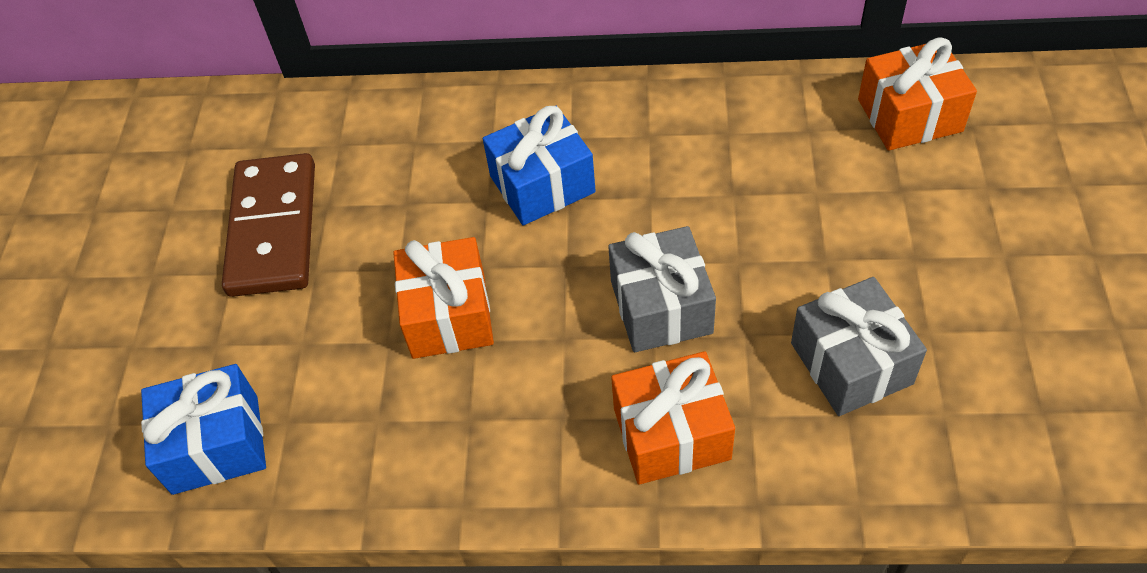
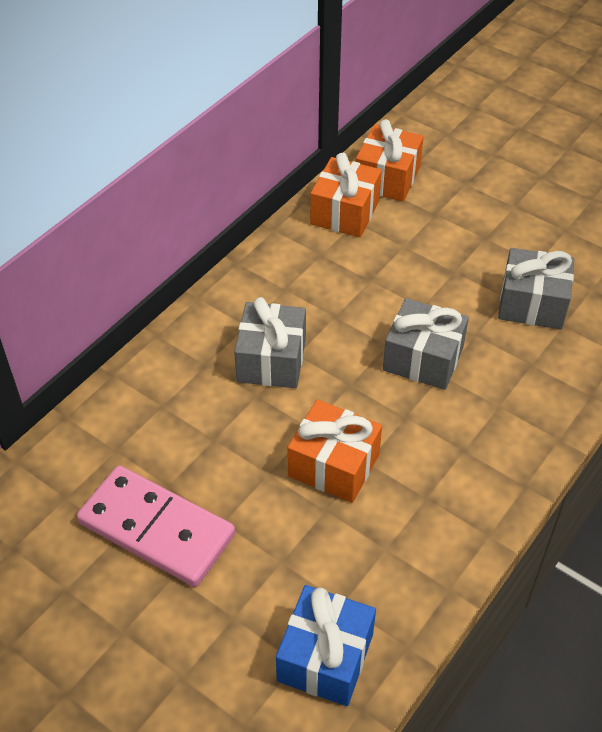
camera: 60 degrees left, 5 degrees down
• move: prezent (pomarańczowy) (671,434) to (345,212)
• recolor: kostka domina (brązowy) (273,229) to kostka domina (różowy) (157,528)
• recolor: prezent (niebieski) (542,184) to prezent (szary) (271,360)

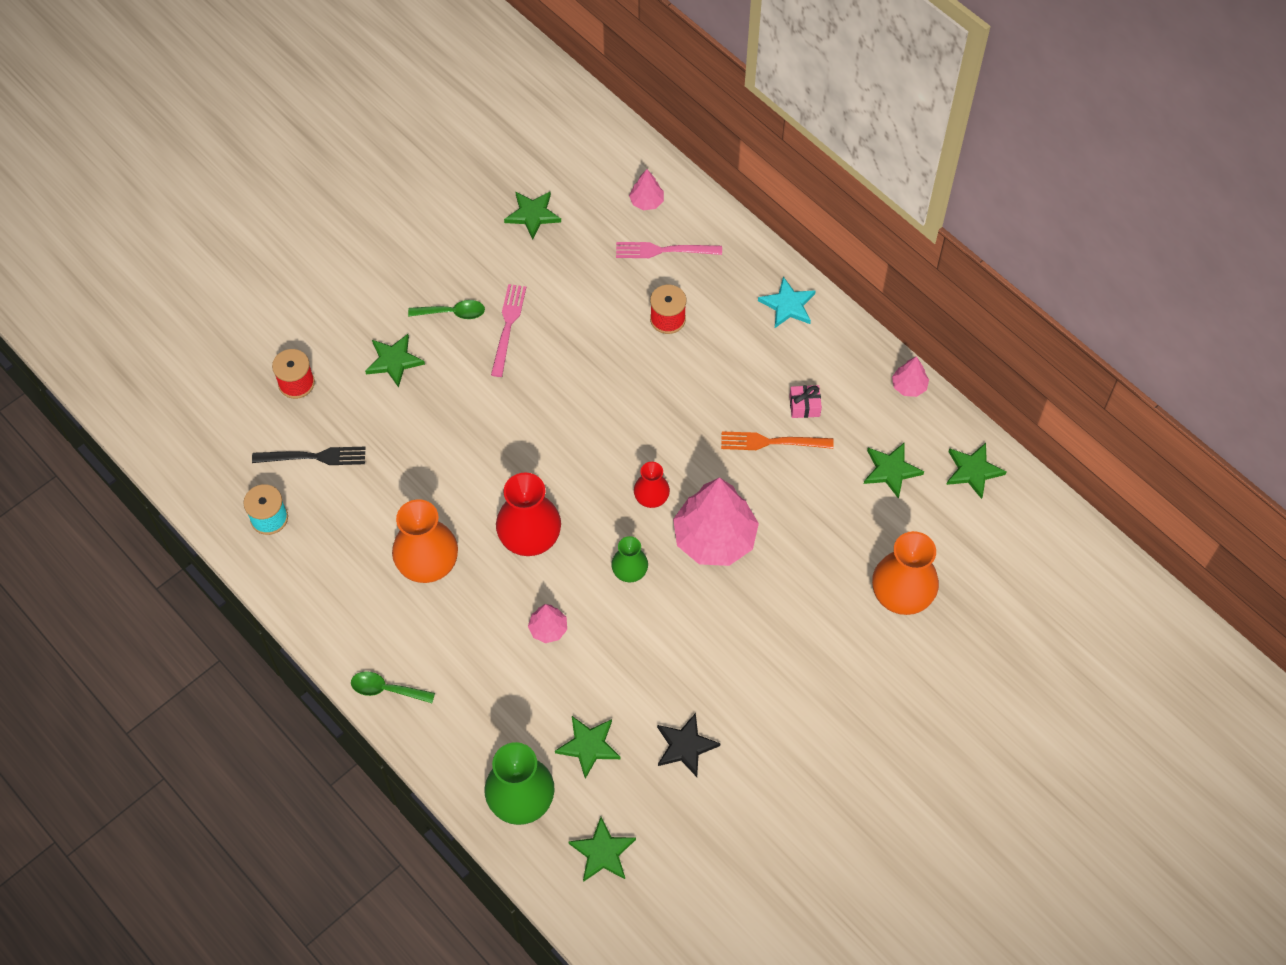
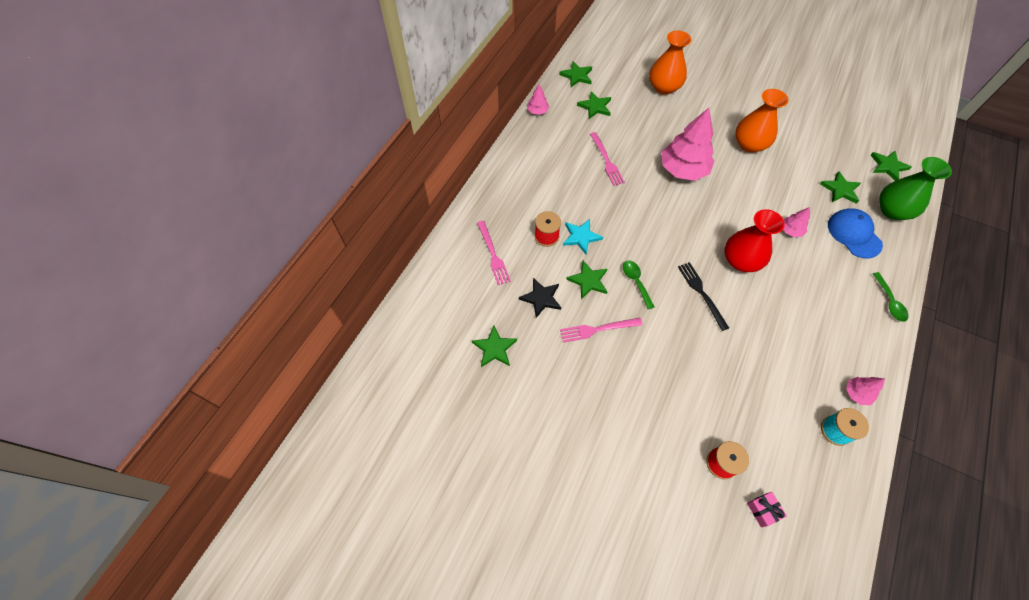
camera: 110 degrees left, 0 degrees up
• delete: wazon (zielony) (629,570)
• delete: wazon (czerwony) (651,497)
• insert: czapka (niebieski) (854,234)
• move: widelec (czarny) (314,457) to (701,293)
• move: gwiazda (zielony) (394,361) to (588,281)
• move: wazon (pomarańczowy) (427,562) to (749,144)
• move: łyżka (zielony) (452,313) to (636,282)
• move: drzewko (różowy) (646,201) to (856,393)
• move: gwiazda (czarny) (685,746) to (541,298)
• move: gwiazda (turkusowy) (788,305) to (581,237)
• move: prezent (różowy) (804,406) to (763,510)
• recolor: widelec (pomarańczowy) (772,442) to widelec (różowy) (606,161)

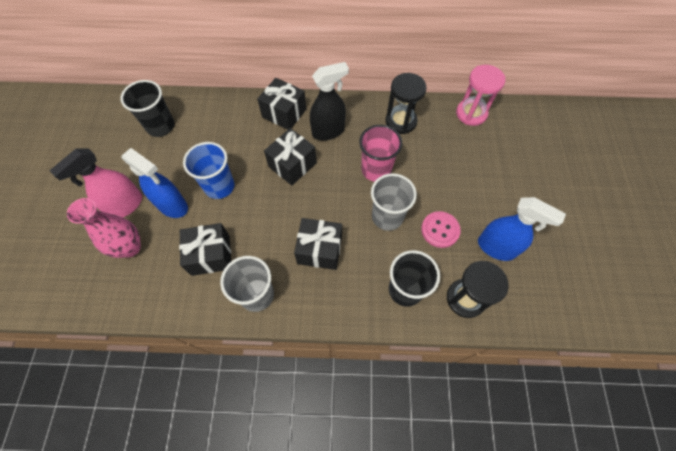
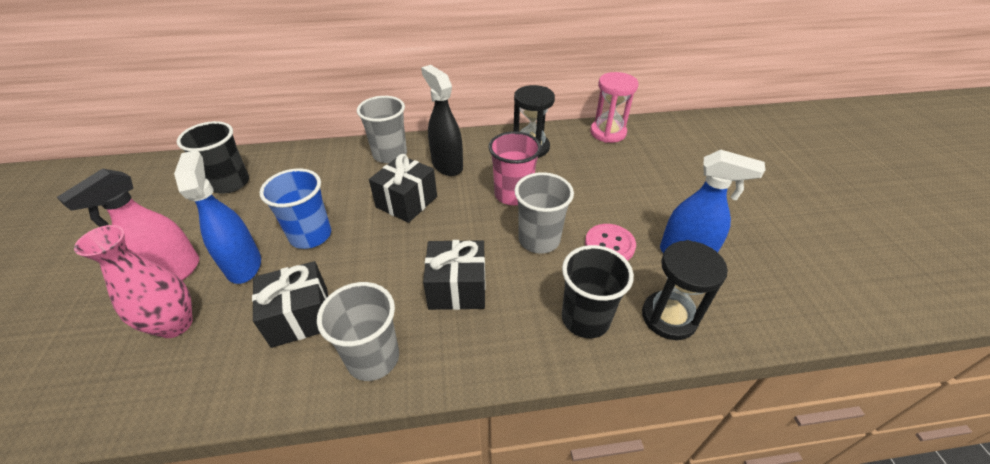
camera: 10 degrees left, 20 degrees down
• replace: prezent (czarny) (284,113) to szklanka (szary) (390,154)
• rotate: spryskiwacz (niebieski) (173,206) = (244,265) 135 degrees counterclockwise
• rotate: spryskiwacz (czarny) (328,131) = (447,165) 90 degrees counterclockwise

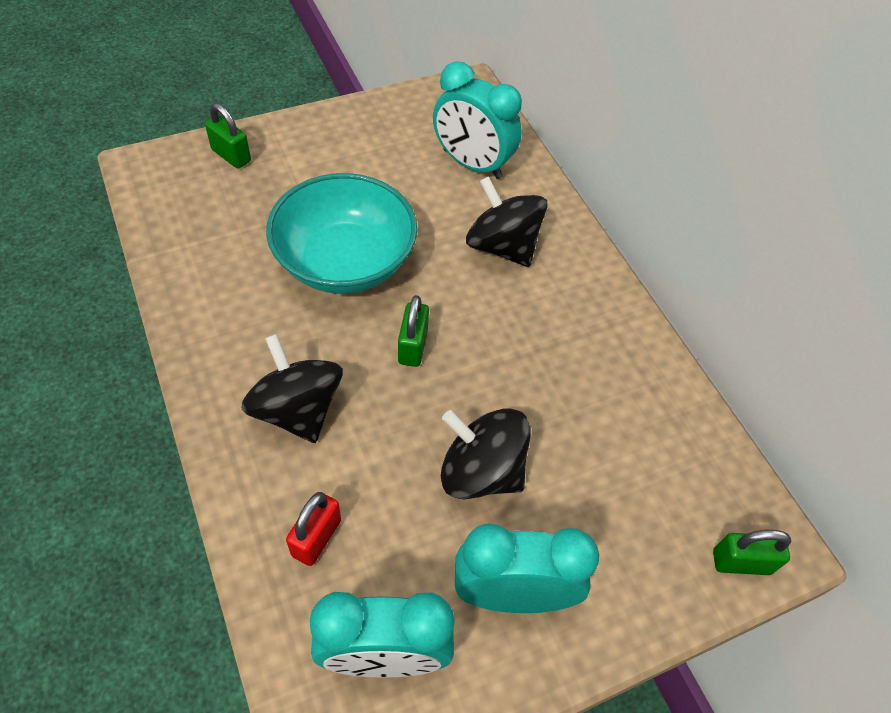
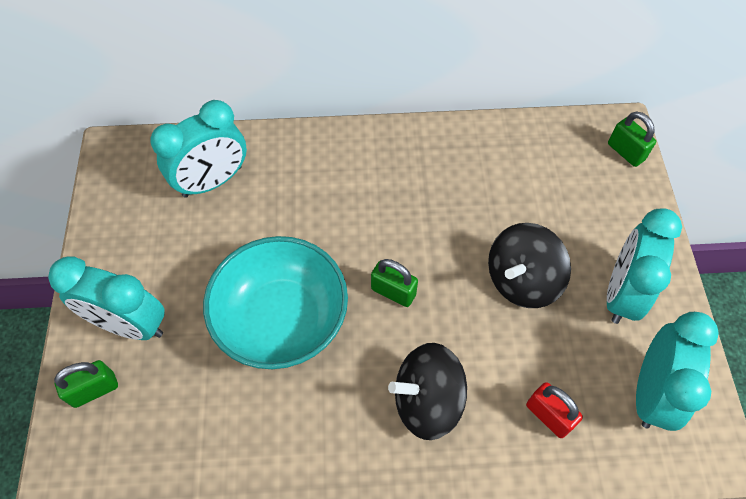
camera: 65 degrees left, 5 degrees up
• delete: bączek (czarny) (502,246)
• insert: budzik (turkusowy) (130,325)
• rotate: kłódka (zielony) (741,562) = (625,152) 60 degrees counterclockwise

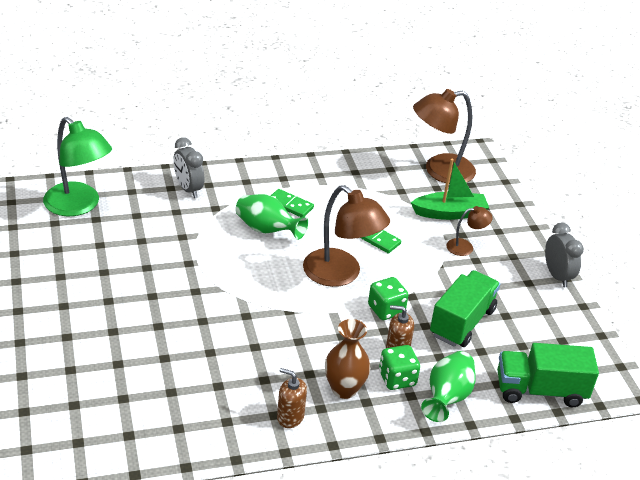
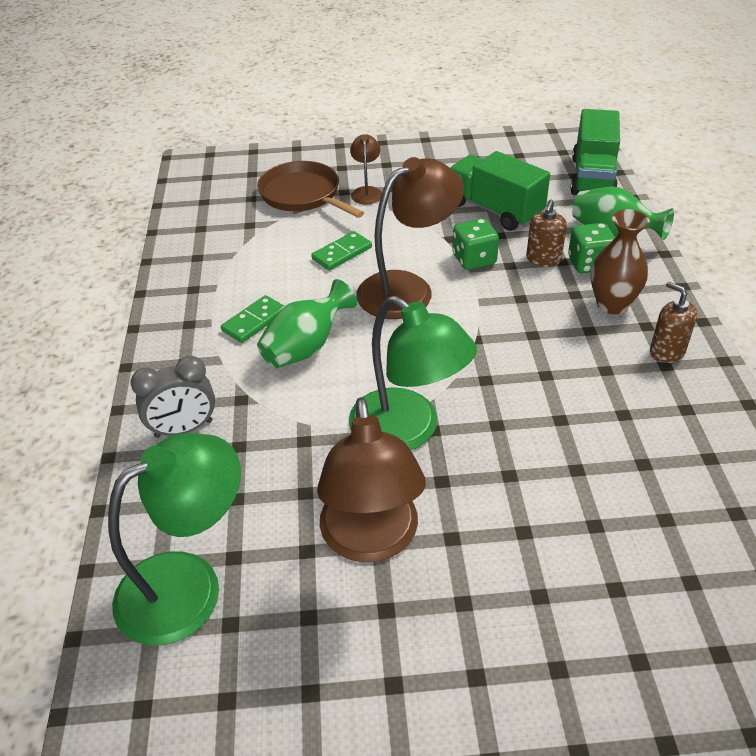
camera: 75 degrees left, 5 degrees up
• delete: budzik (szary) (557,276)
• insert: lampka (zielony) (407,431)
• move: lampka (brązowy) (439,171) to (371,540)
• replace: łódka (zielony) (449,213) to patelnia (brązowy) (303,195)
• rotate: dozownik mydła (brązowy) (290,417) = (667,352) 105 degrees clockwise

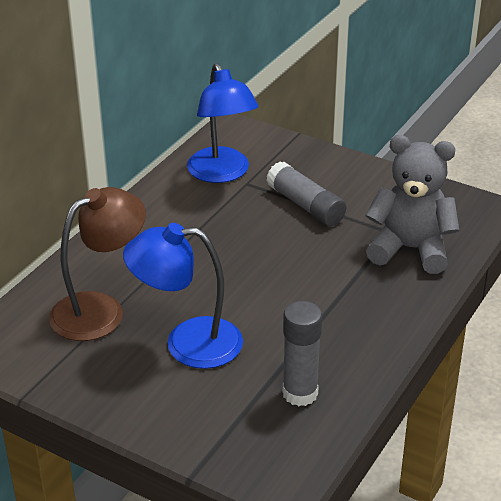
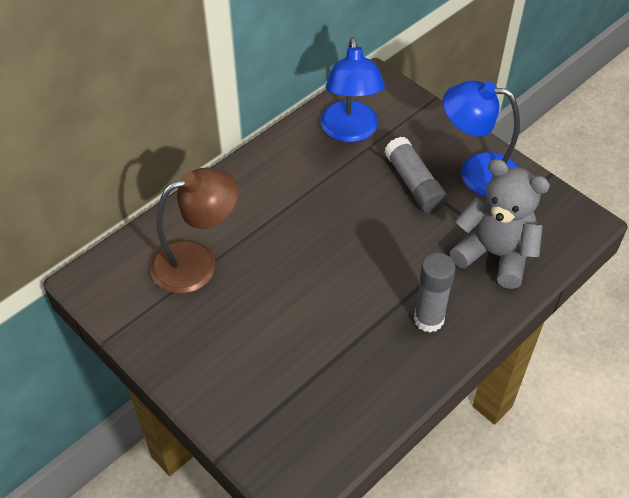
camera: 15 degrees right, 15 degrees up
• move: lampka (niebieski) (187,343) to (477,173)
• move: klej w sztyfcie (szary) (300,393) to (428,319)

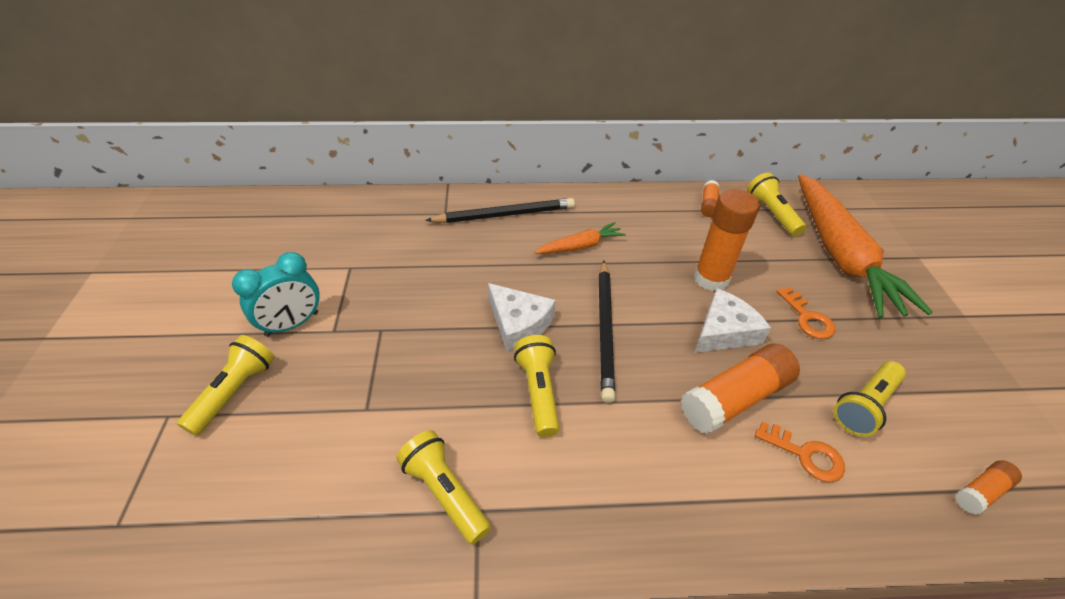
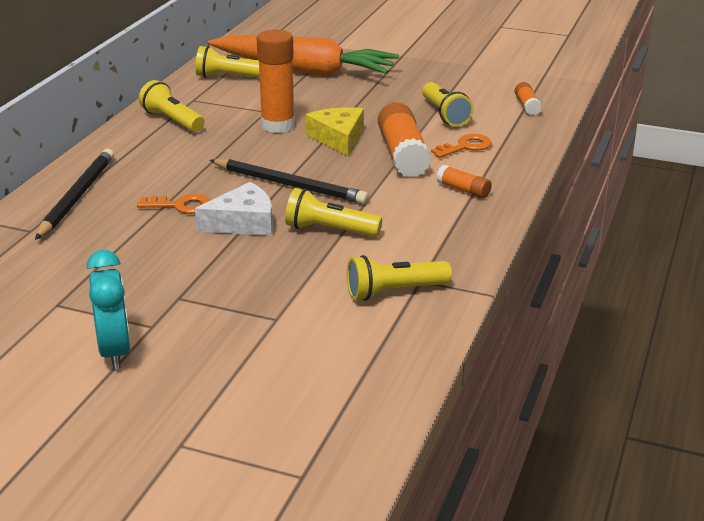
camera: 65 degrees left, 15 degrees down
• delete: marchewka (pomarańczowy) (580,246)
• move: latarka (żółty) (234,392) to (172,121)
• move: klej w sztyfcie (pomarańczowy) (708,204) to (463,190)
• move: klucz (pomarańczowy) (807,318) to (181,205)
• recolor: ser (biały) (724,331) to ser (żółty) (338,138)

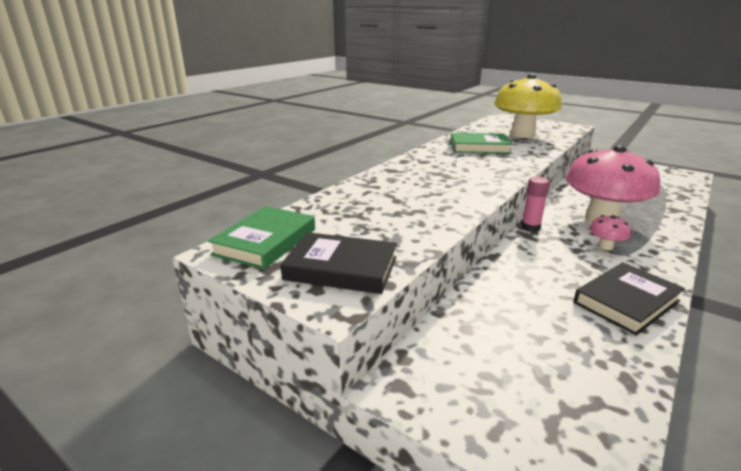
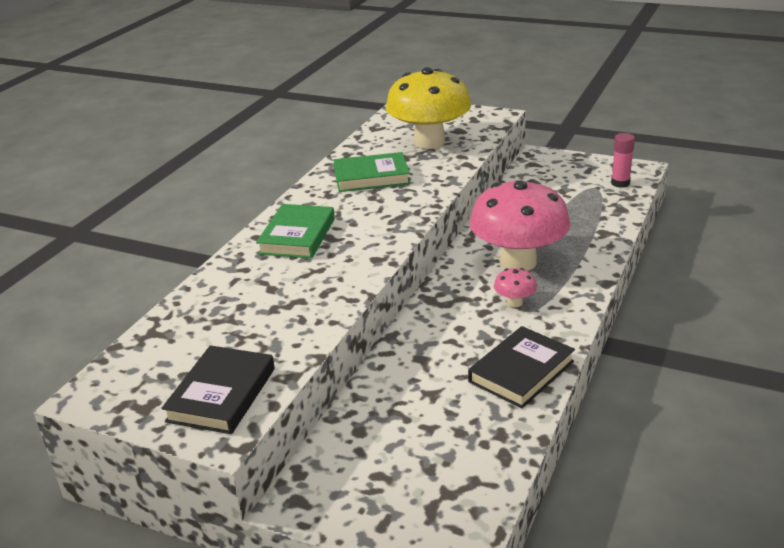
camera: 10 degrees left, 5 degrees up
• move: książka (zielony) (266,242) to (297,236)
• move: klej w sztyfcie (różowy) (530,227) to (620,183)
• rotate: książka (czarny) (341,268) = (222,395) 75 degrees counterclockwise

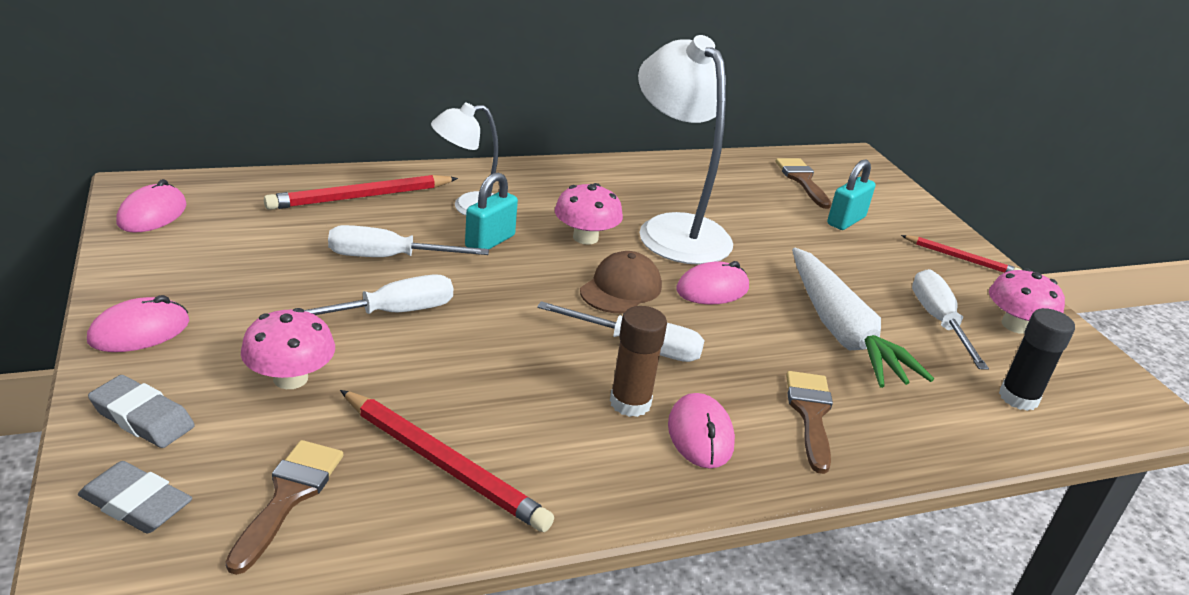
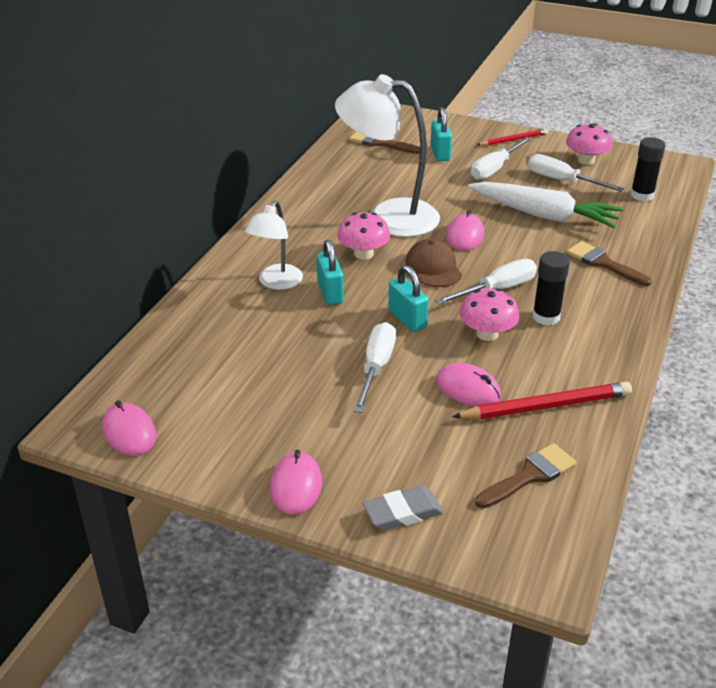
camera: 45 degrees left, 5 degrees up
• delete: gumka do mazania (szary) (136,504)
• delete: ołówek (czerwony) (360,197)
• insert: kłódka (turkusowy) (407,319)
• move: grzyb (różowy) (290,378) to (487,334)
• move: śrubokręt (biały) (389,258) to (495,169)
• move: myszka (różowy) (700,435) to (468,388)
• recolor: klej w sztyfcie (brązowy) (630,403) to klej w sztyfcie (czarny) (546,317)
• rotate: pędzel (brązowy) (288,496) = (530,475) 90 degrees clockwise

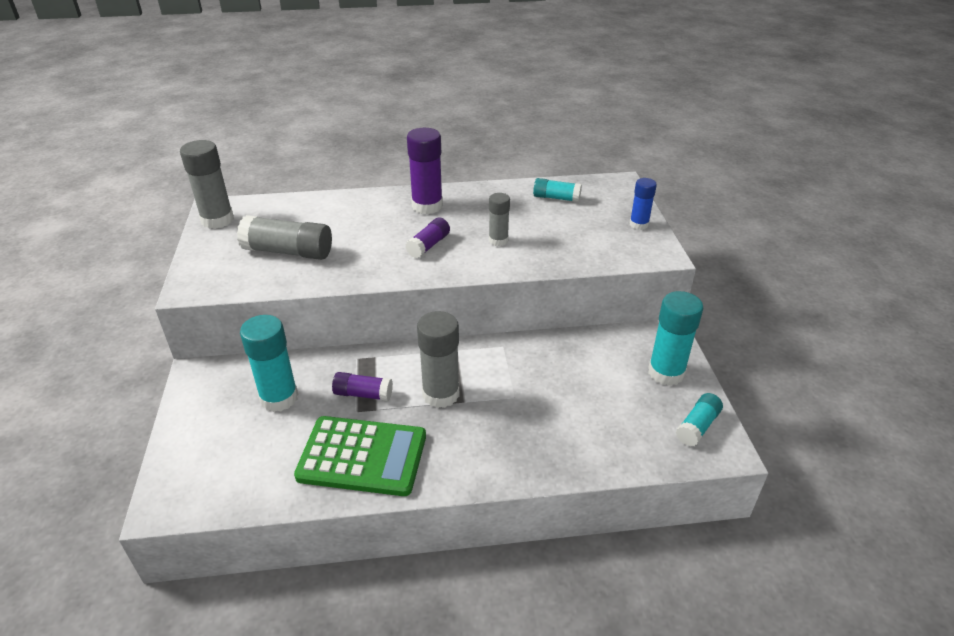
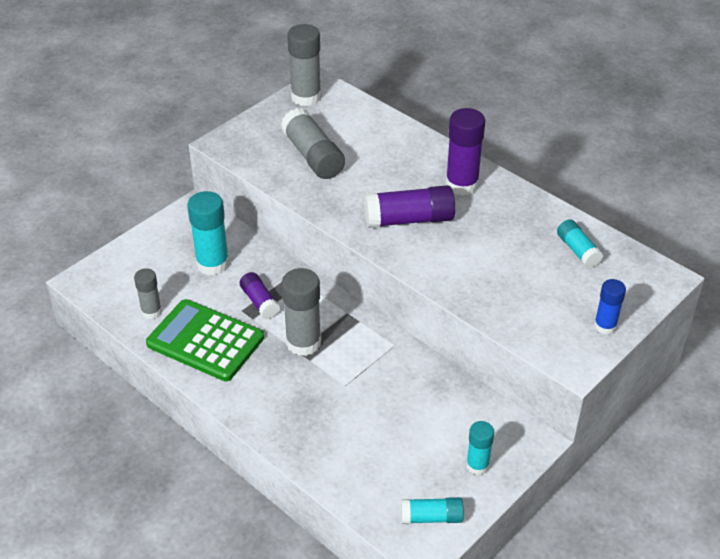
camera: 50 degrees right, 5 degrees up
• move: klej w sztyfcie (szary) (498,240) to (151,311)
• rotate: kalkulator (zielony) (362,456) = (205,341) 150 degrees clockwise
• resize: klej w sztyfcie (fioletowy) (428,245) = (409,220) x1.68
• resize: klej w sztyfcie (turkusowy) (666,372) = (477,465) x0.60

